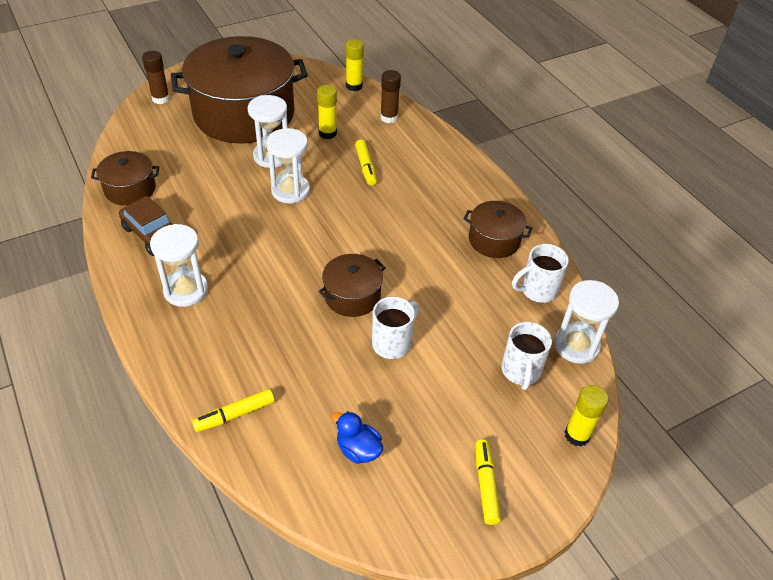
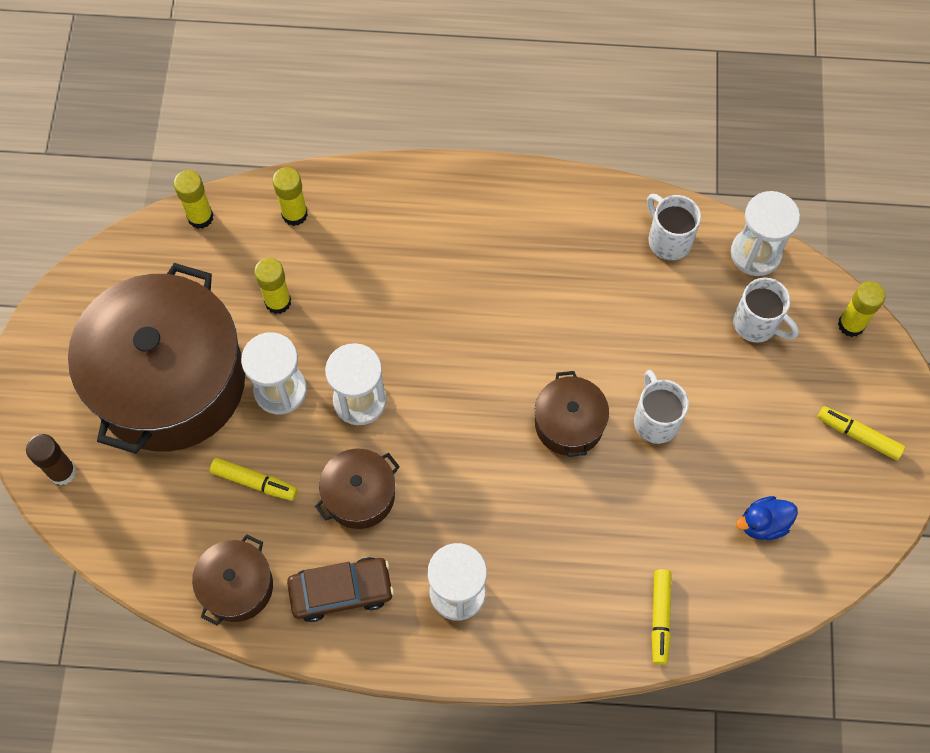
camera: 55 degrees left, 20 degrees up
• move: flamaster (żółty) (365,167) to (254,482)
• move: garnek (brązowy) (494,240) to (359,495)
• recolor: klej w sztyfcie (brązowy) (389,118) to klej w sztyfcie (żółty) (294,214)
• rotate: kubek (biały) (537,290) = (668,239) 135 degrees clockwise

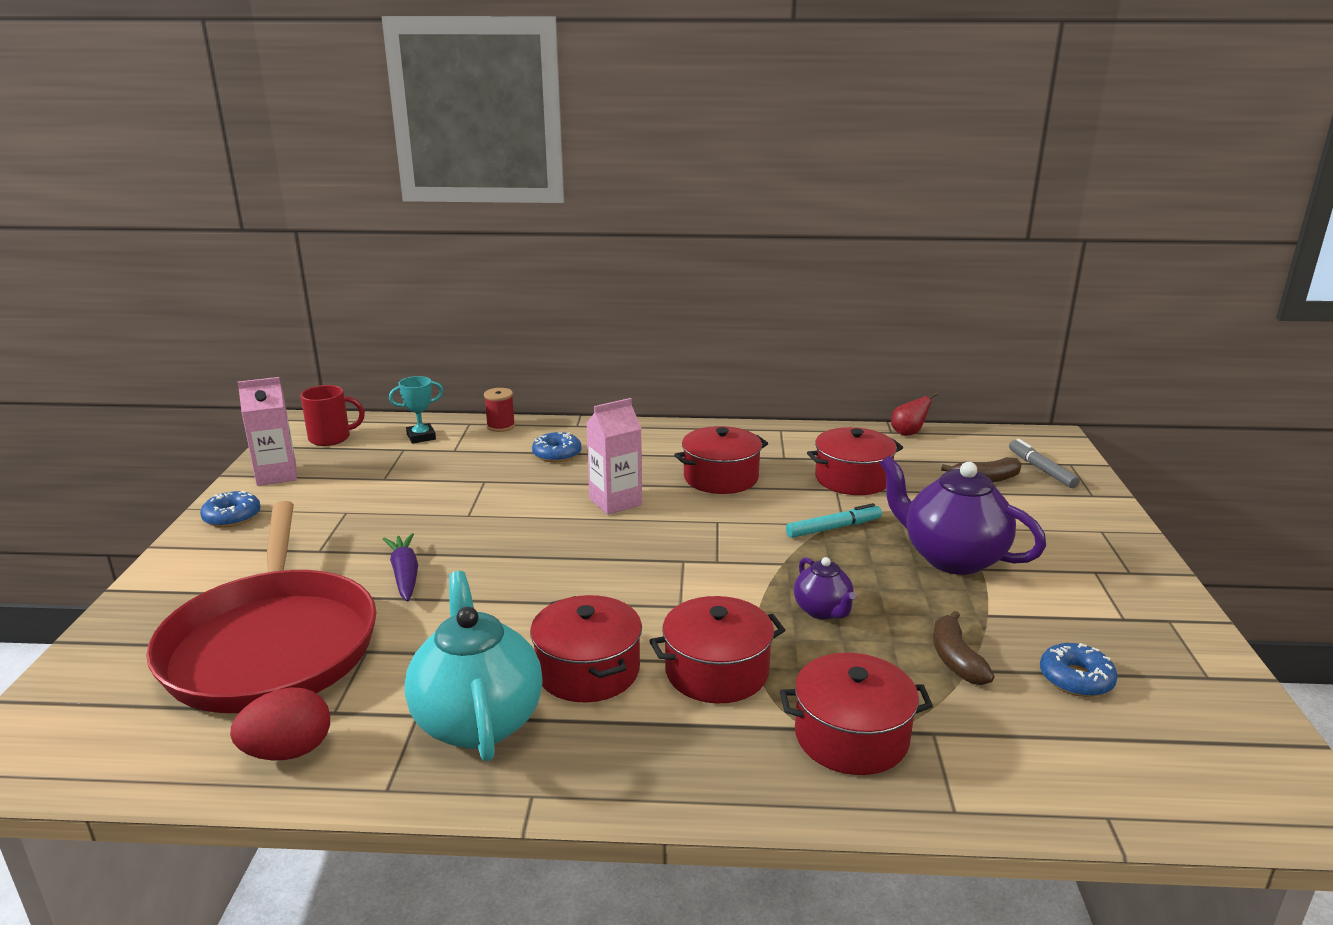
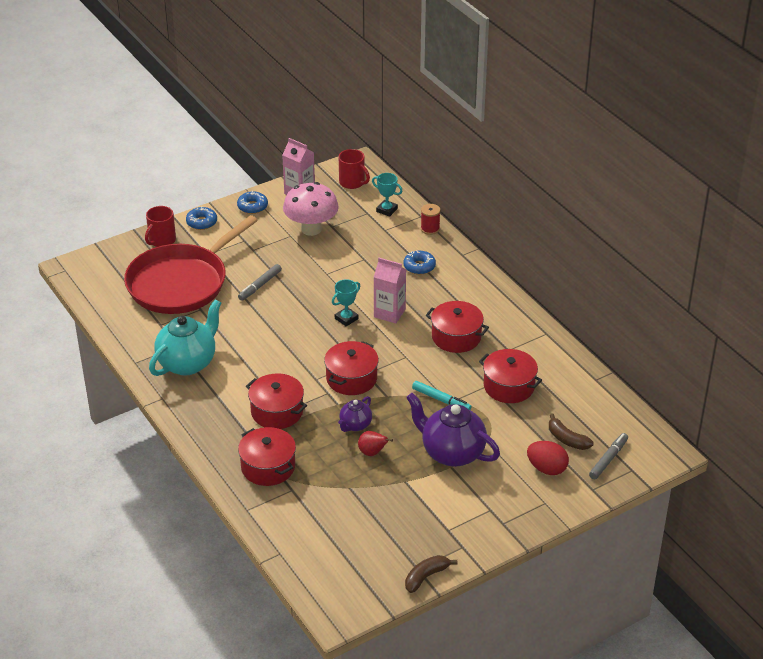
camera: 55 degrees right, 15 degrees up
• insert: kubek (czerwony) (161,240)
• insert: grzyb (różowy) (311,229)
• insert: puchar (turkusowy) (346,318)
• move: jajko (czerwony) (288,752) to (546,468)
• move: garnek (czerwony) (588,670) to (351,378)
• move: gruszka (czerwony) (908,433) to (372,453)
• move: banan (brązowy) (956,659) to (426,577)
• move: donut (niebieski) (1076,679) to (201,222)
• replace: marchewka (fioletowy) (405,574) to flamaster (szary) (260,285)
• rotate: imbryk (fioletowy) (952,558) = (452,453) 60 degrees counterclockwise

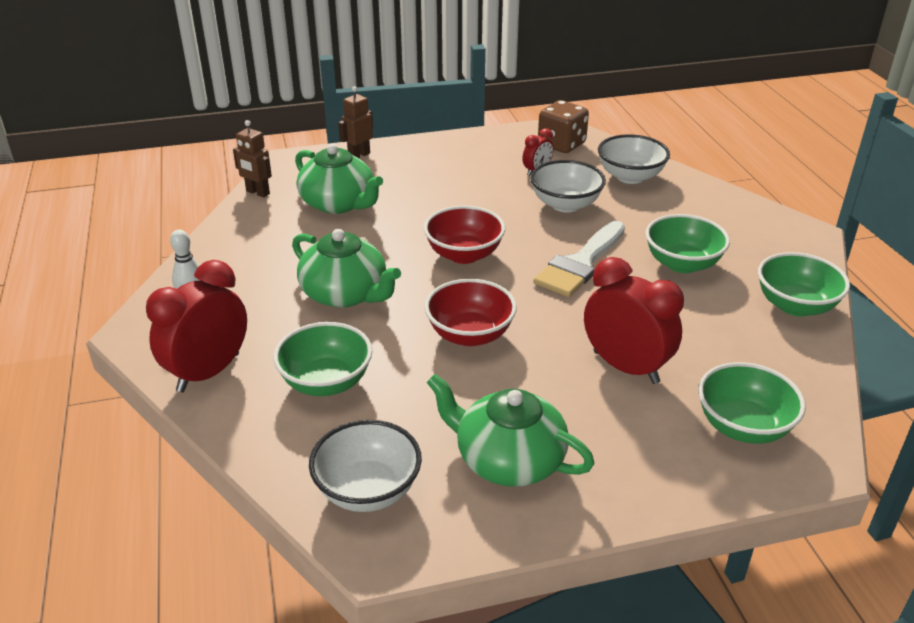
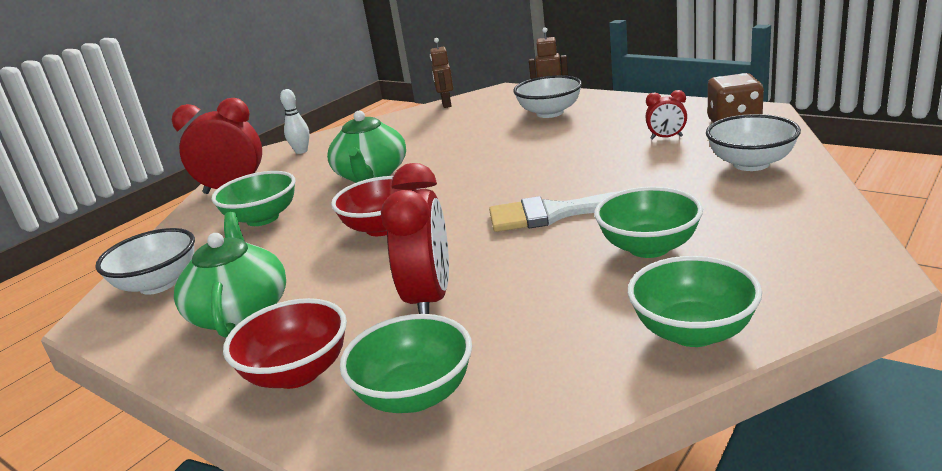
camera: 55 degrees right, 10 degrees down
• delete: imbryk (zielony) (339,203)
• move: miska (czerwony) (464,254) to (297,373)
• move: miska (biały) (565,204) to (549,113)

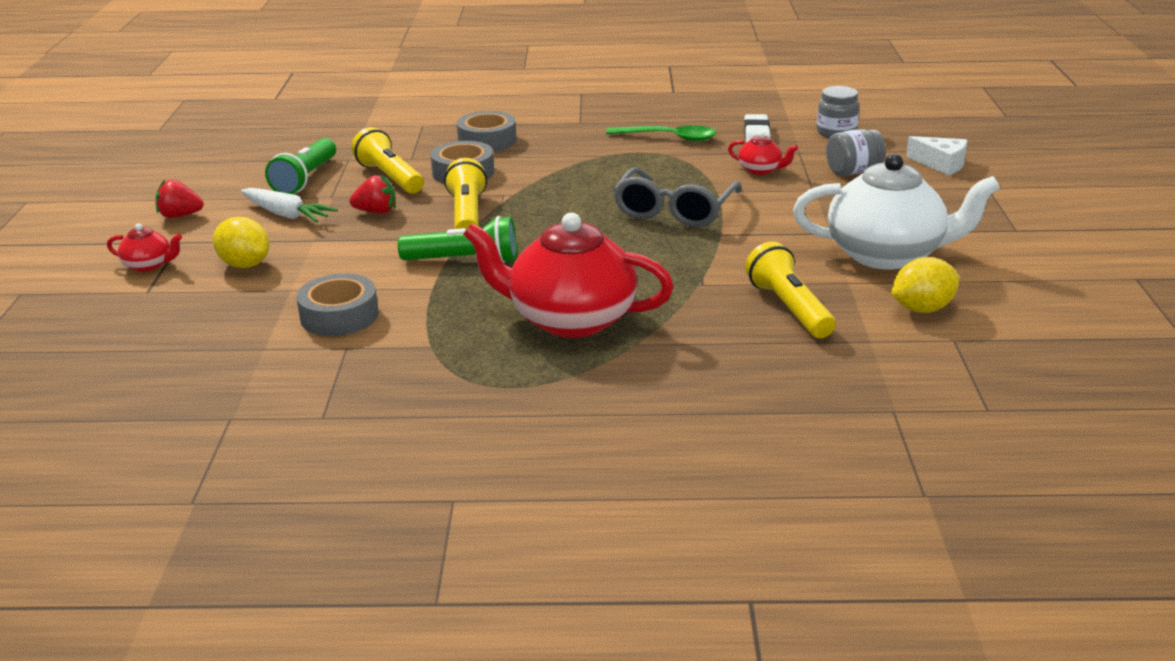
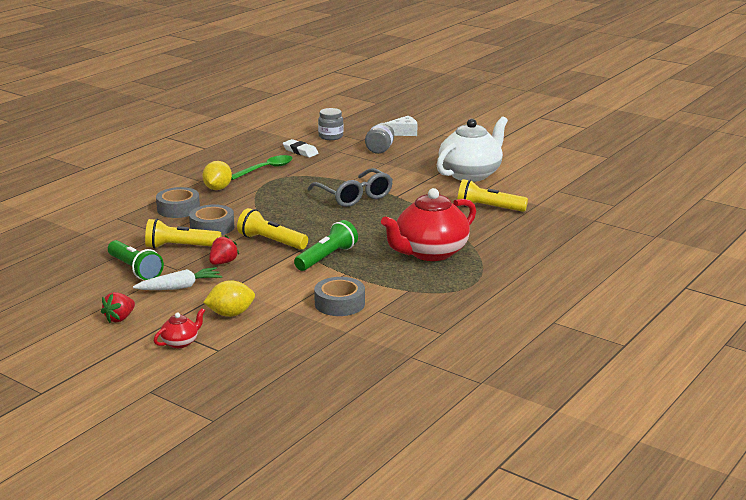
camera: 55 degrees left, 5 degrees down
• delete: imbryk (czerwony) (760,170)
• move: cytryna (żółty) (922,309) to (217,188)

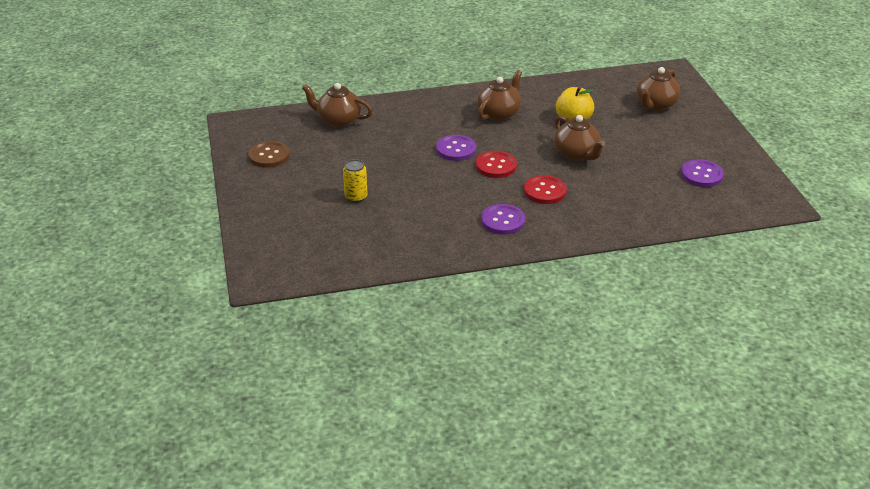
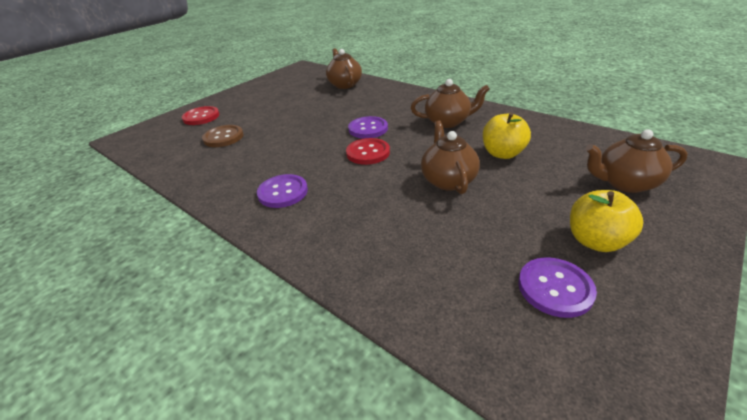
camera: 55 degrees right, 0 degrees up
• delete: puszka (żółty) (356,197)
• insert: jabłko (żółty) (595,241)
• move: guzik (brązowy) (269,156) to (223,137)
• move: guzik (czerwony) (545,191) to (201,117)
• rotate: imbryk (brązowy) (576,154) = (448,180) 150 degrees clockwise

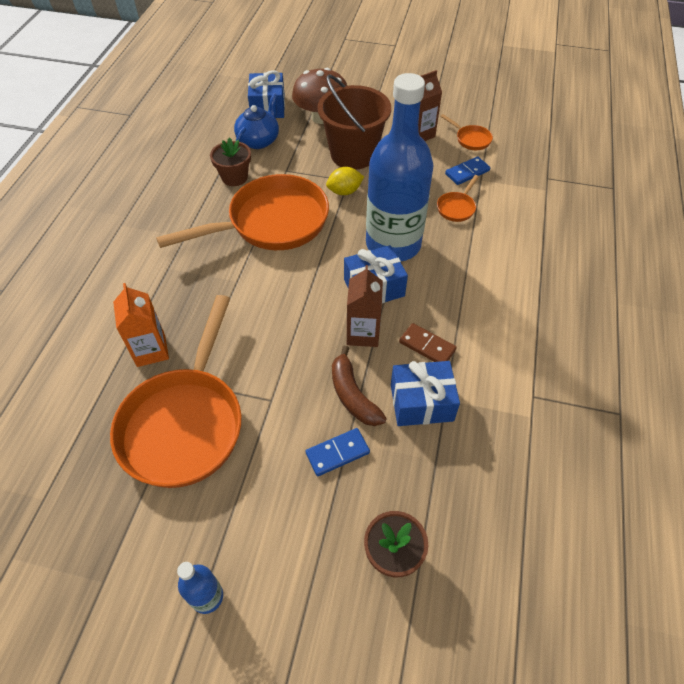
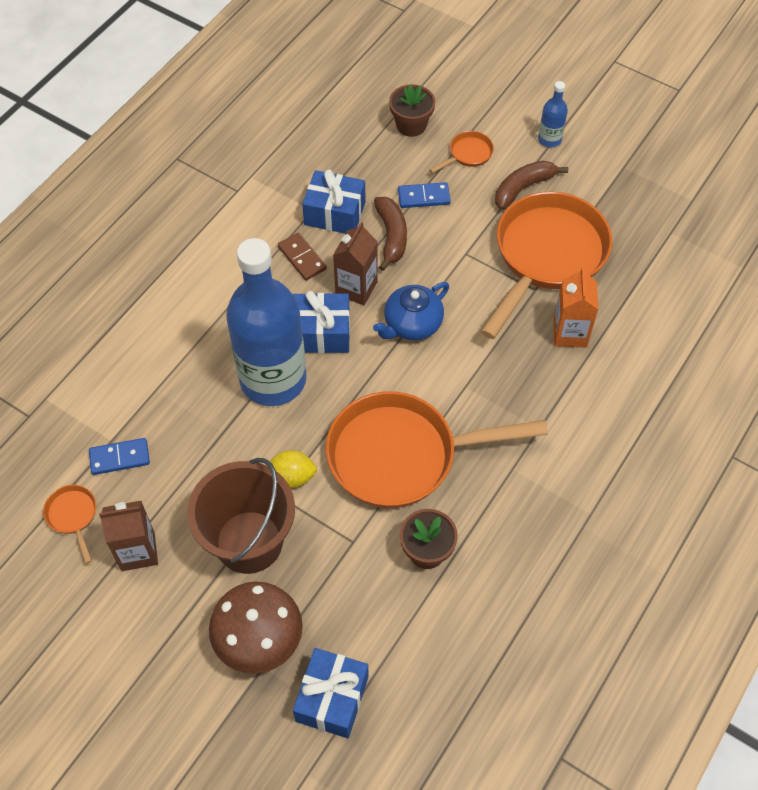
camera: 160 degrees left, 5 degrees up
• insert: banan (brązowy) (523,188)
• move: imbryk (niebieski) (259,140) to (412,324)
• move: patelnia (pomarańczowy) (457,208) to (468,154)

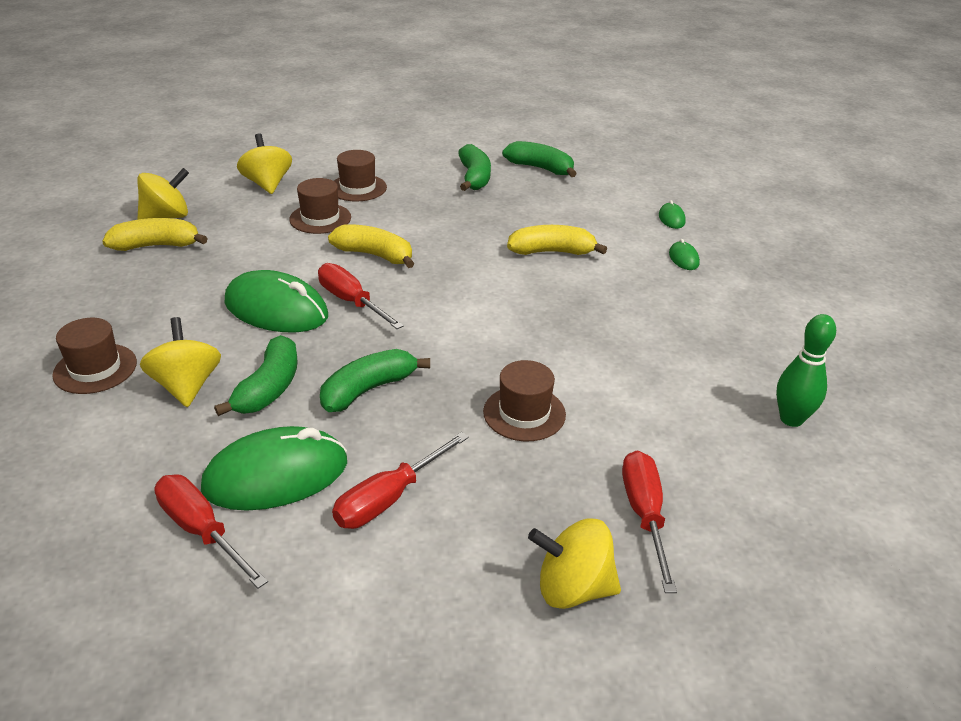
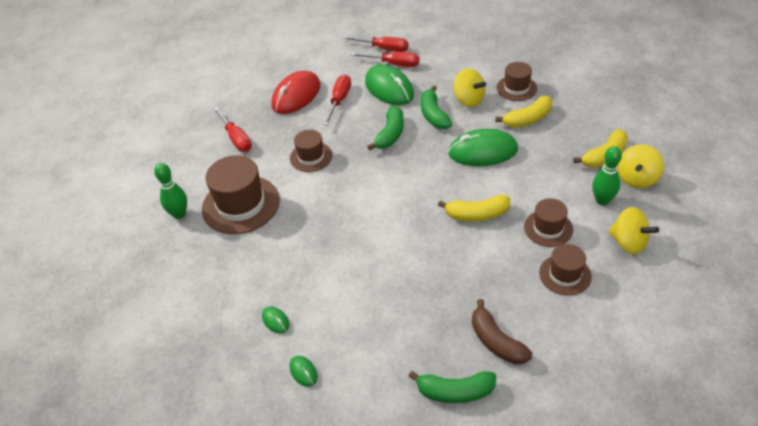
camera: 155 degrees right, 10 degrees up
• delete: bączek (żółty) (573,588)
• insert: kapelusz (brązowy) (241,204)
• insert: myszka (czerwony) (296,96)
• insert: kręgiel (zielony) (602,200)
• move: śrubokręt (czerwony) (351,302) to (383,48)
• move: banan (żółty) (552,252) to (528,119)
• recolor: banan (zielony) (474,177) to banan (brązowy) (496,341)
• rotate: myszka (zielony) (276,475) = (389,88) 75 degrees counterclockwise

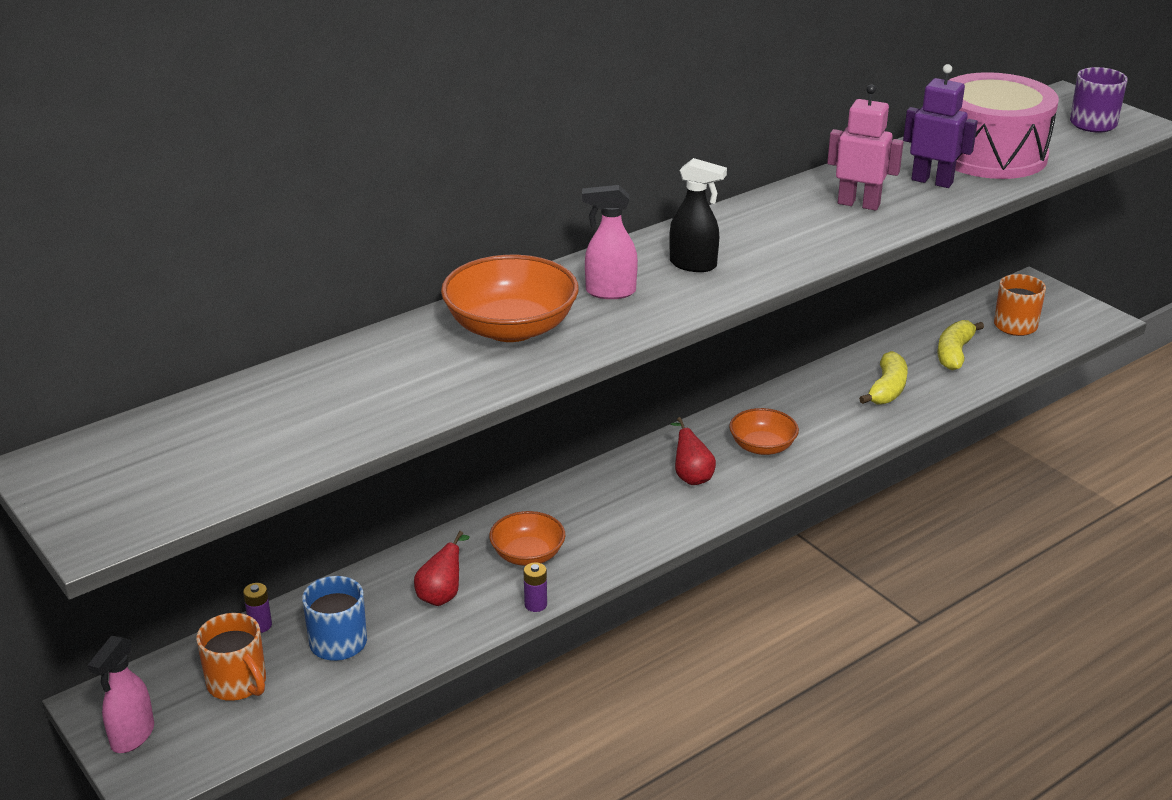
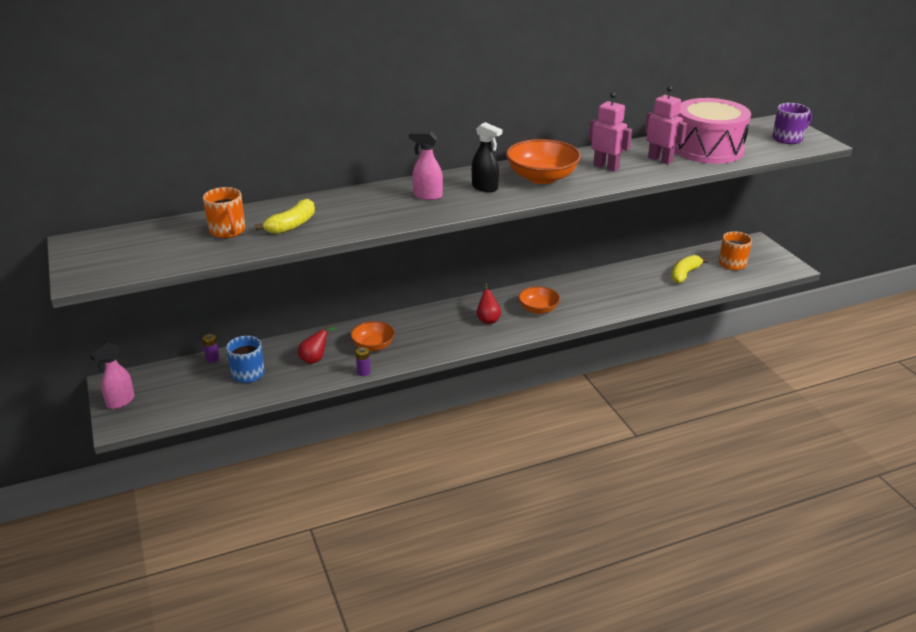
camera: 15 degrees right, 0 degrees up
• move: kubek (pomarańczowy) (238,683) to (228,231)
• move: miska (pomarańczowy) (511,328) to (542,177)
• move: banan (żółty) (887,389) to (292,225)
• recolor: robot (fioletowy) (932,181) to robot (różowy) (660,159)

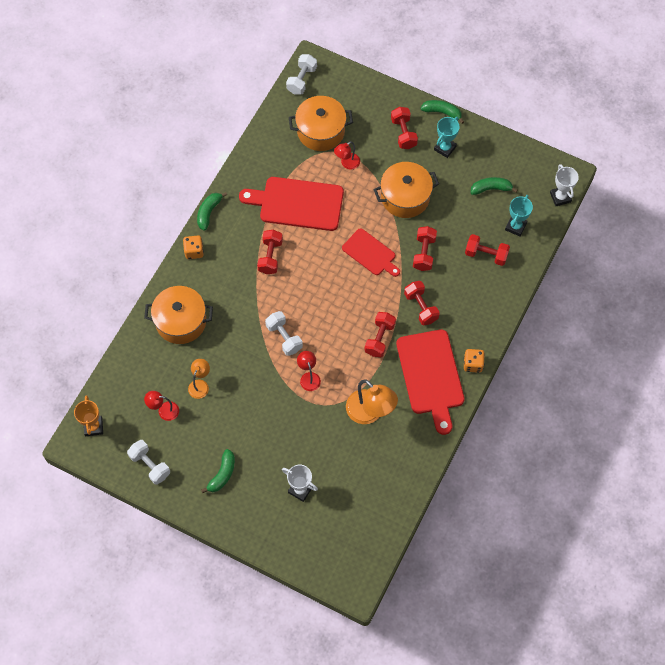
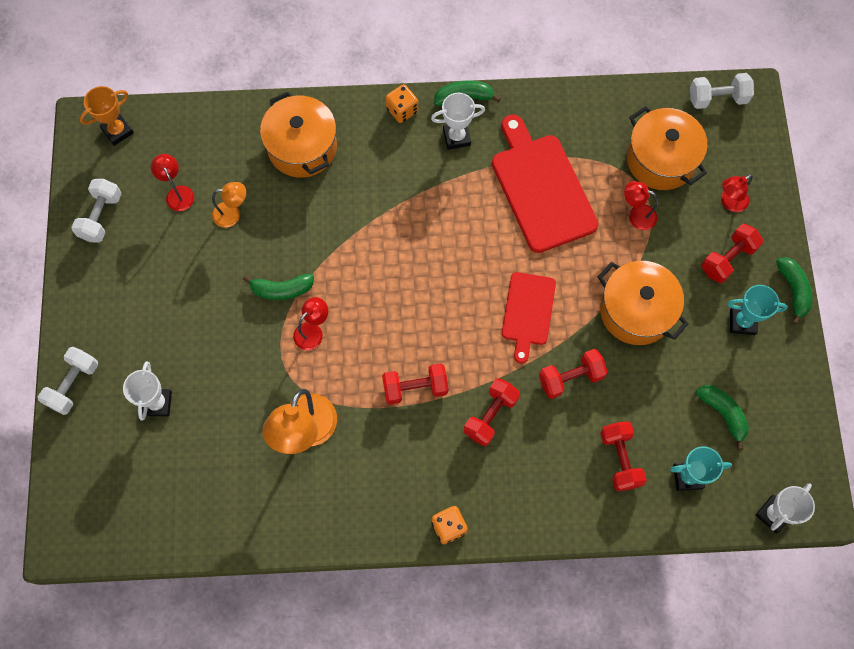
camera: 60 degrees right, 5 degrees up
• delete: hantel (czerwony) (270,256)
• delete: deska do krojenia (czerwony) (430,376)
• insert: puchar (biały) (456,137)
• insert: lampka (czerwony) (729,203)
• move: banan (zielony) (222,474) to (281,289)
• move: hantel (biały) (284,337) to (73,384)

